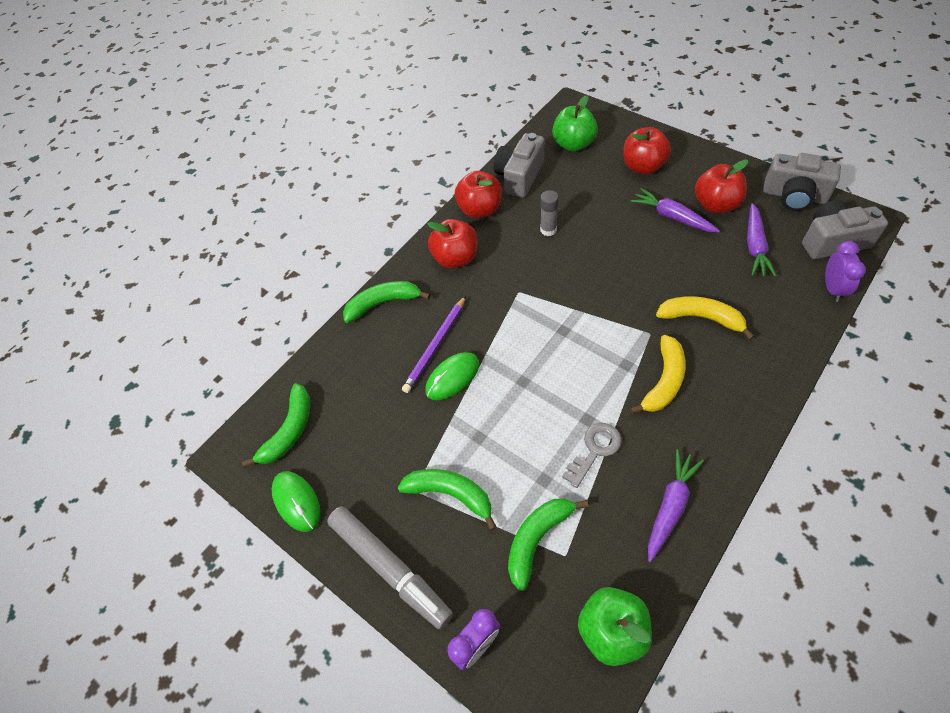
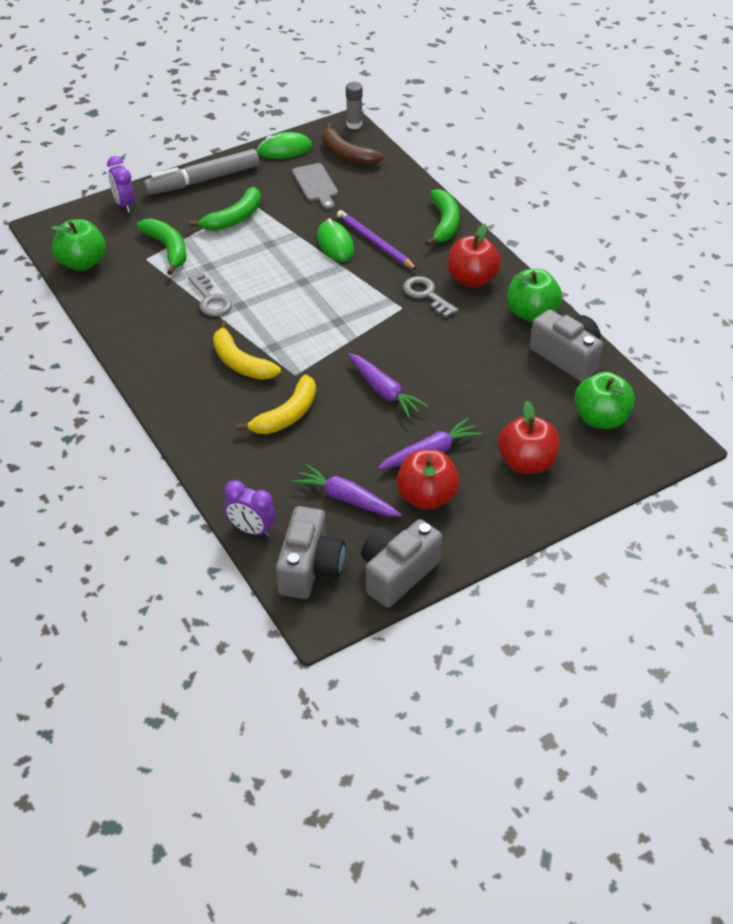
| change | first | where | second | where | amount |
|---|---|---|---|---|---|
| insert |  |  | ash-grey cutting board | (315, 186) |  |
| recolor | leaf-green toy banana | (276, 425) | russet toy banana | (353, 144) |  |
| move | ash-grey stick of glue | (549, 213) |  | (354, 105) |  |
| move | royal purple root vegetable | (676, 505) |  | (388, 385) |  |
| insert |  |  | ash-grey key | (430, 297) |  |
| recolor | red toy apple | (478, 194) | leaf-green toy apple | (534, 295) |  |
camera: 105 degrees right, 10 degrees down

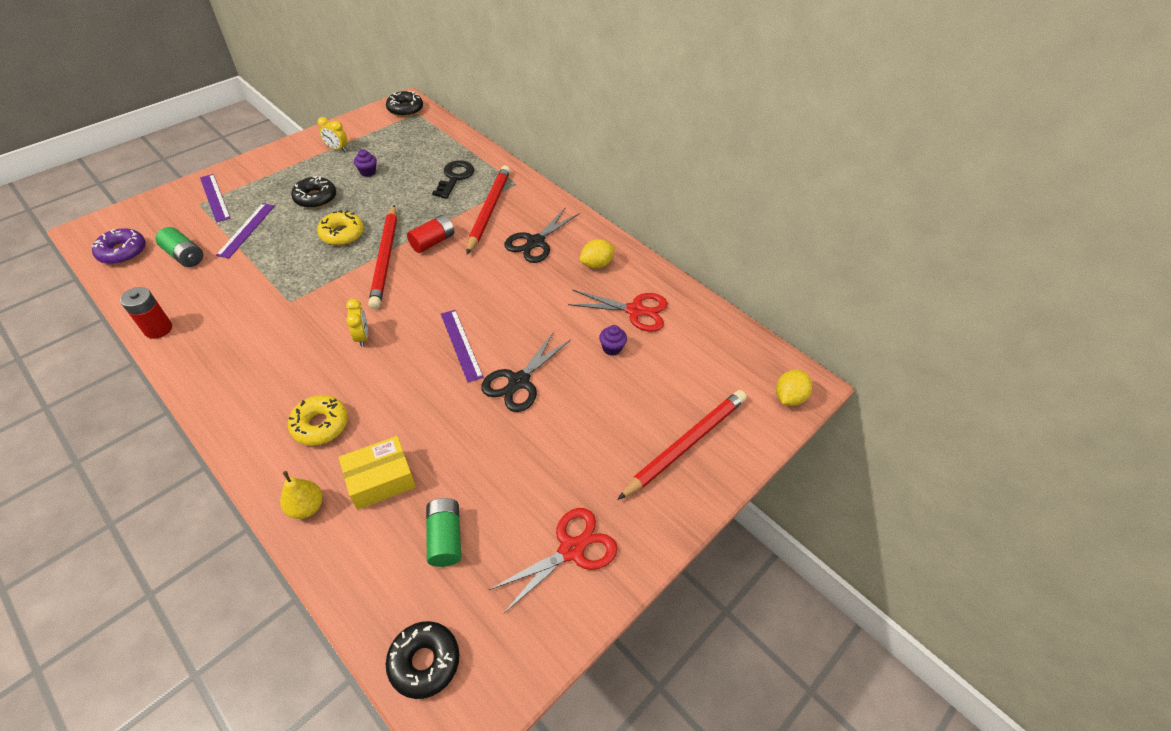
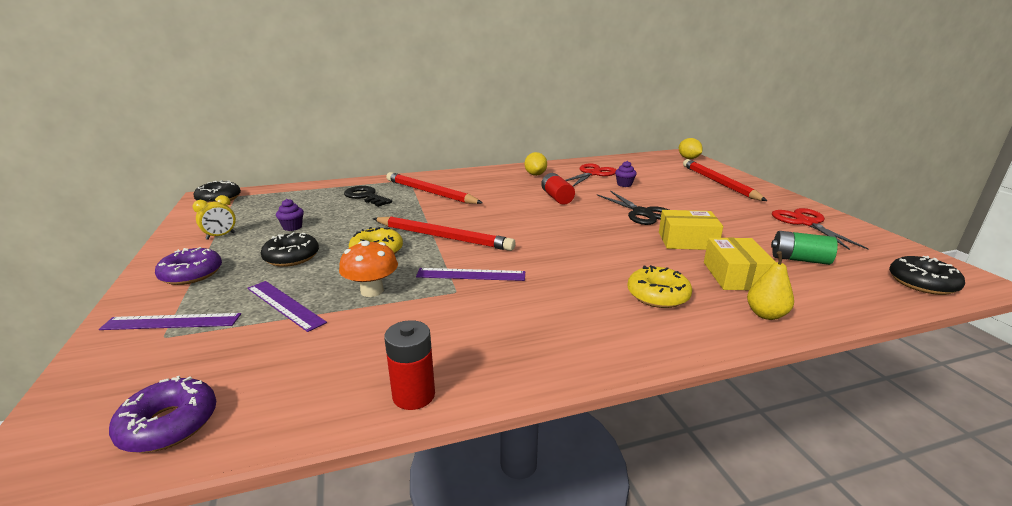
| change | first | where | second | where | amount |
|---|---|---|---|---|---|
| insert |  |  | royal purple glazed donut | (188, 266) |  |
| insert |  |  | orange mushroom | (368, 269) |  |
| move | royal purple ruler | (462, 346) |  | (470, 274) |  |
| move | red power cell | (430, 234) |  | (558, 189) |  |
| insert |  |  | yellow parcel | (691, 230) |  |
| delete | leaf-green power cell | (179, 247) |  |  |  |
| delete | yellow clock | (357, 323) |  |  |  |
| delete | jet-black pair of scissors | (542, 235) |  |  |  |
camera: 60 degrees left, 25 degrees down

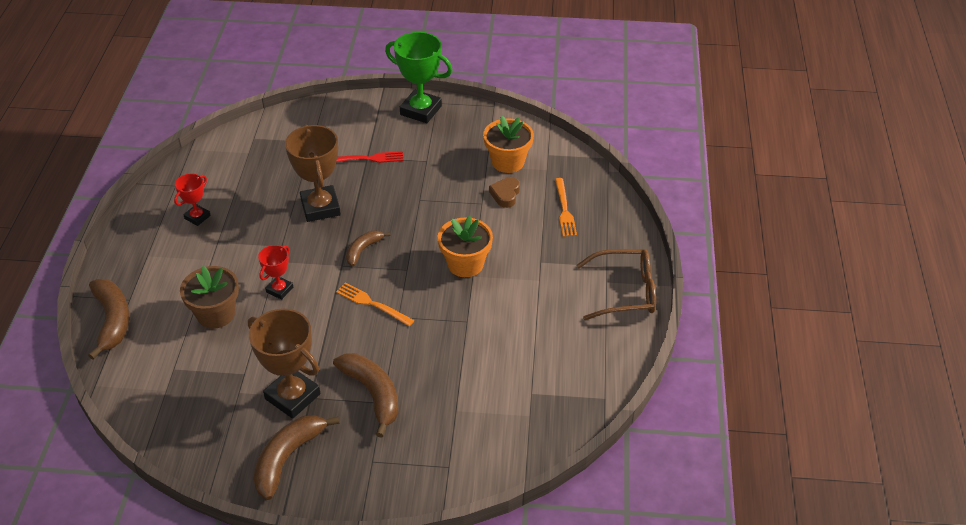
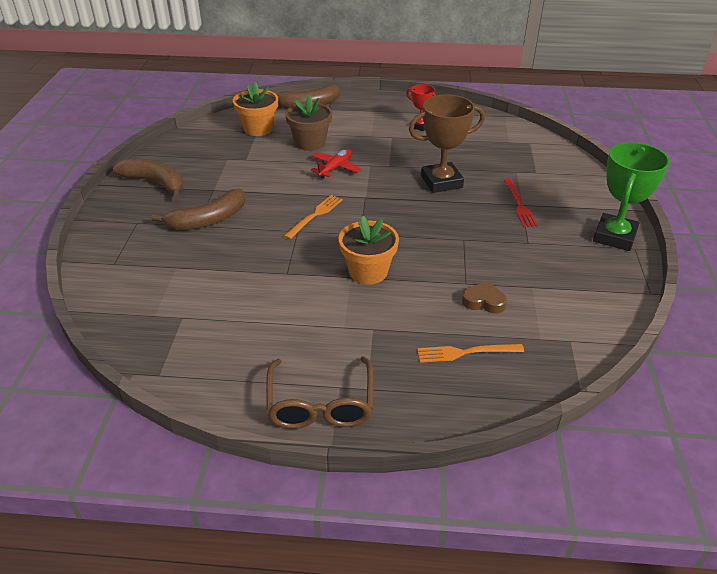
| change | first | where | second | where | amount |
|---|---|---|---|---|---|
| move | orange potted plant | (508, 144) |  | (255, 109) |  |
| replace | red award cup | (275, 272) | red plane | (336, 164) |  |
| delete | russet award cup | (284, 364) |  |  |  |
| delete | russet toy banana | (368, 248) |  |  |  |
camera: 90 degrees right, 5 degrees down

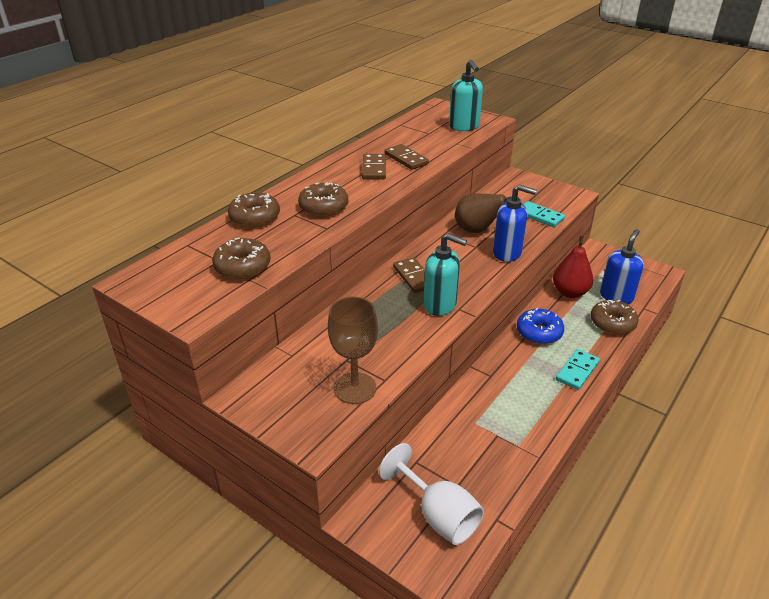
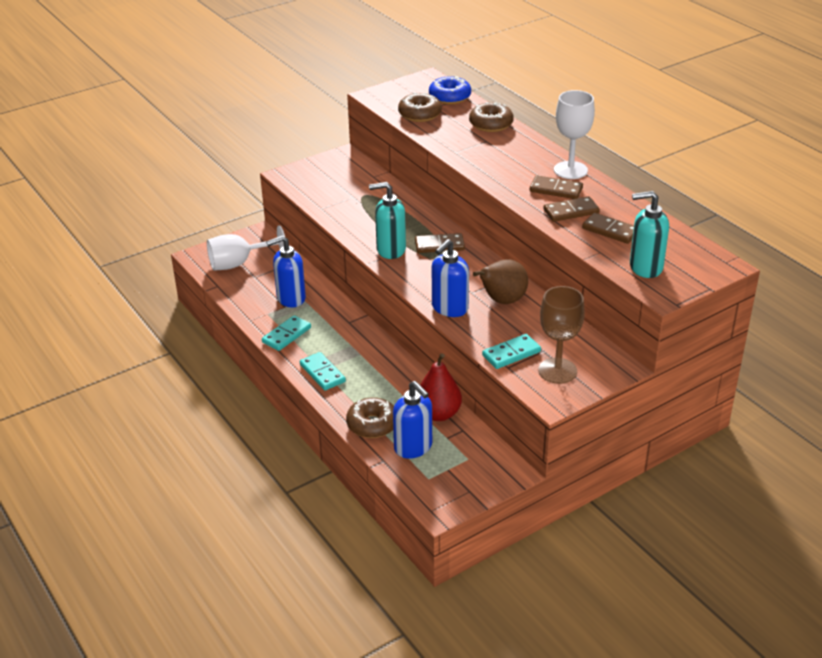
| change | first | where | second | where | amount |
|---|---|---|---|---|---|
| insert |  |  | teal domino tile | (286, 333) |  |
| insert |  |  | cobalt soap pump | (286, 271) |  |
| rotate | teal soap pump | (445, 274) |  | (387, 220) | 45 degrees clockwise |
| move | cobalt glazed donut | (540, 326) |  | (450, 90) |  |
| move | russet chalice | (353, 350) |  | (561, 335) |  |
| insert |  |  | white chalice | (574, 134) |  |
| insert |  |  | russet domino tile | (608, 228) |  |
| delete | russet glazed donut | (323, 199) |  |  |  |
camera: 110 degrees right, 0 degrees up

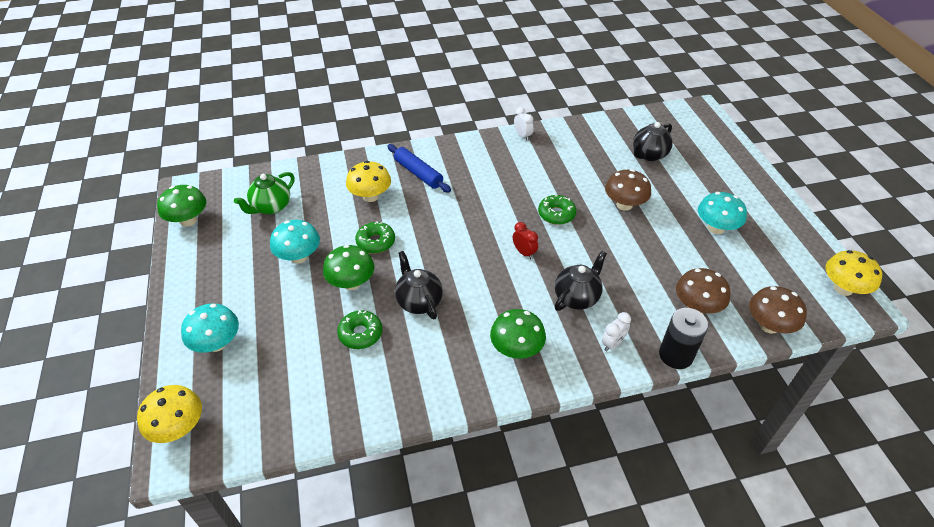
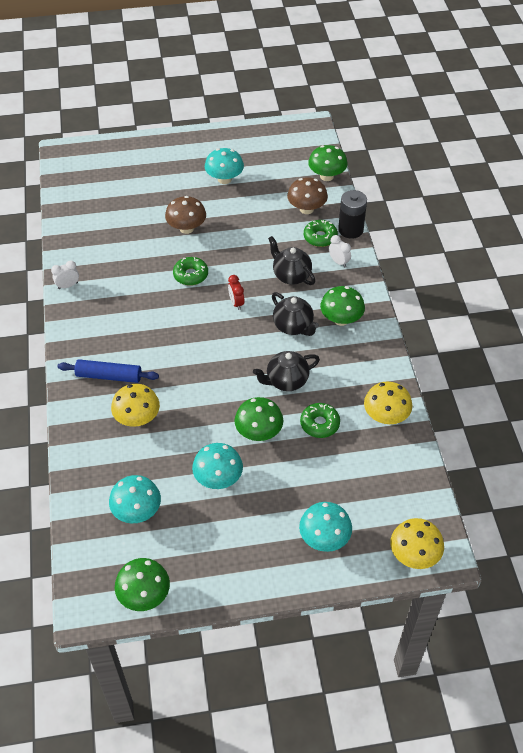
| change | first | where | second | where | amount |
|---|---|---|---|---|---|
| rotate | cobalt pastry roller | (419, 168) |  | (108, 371) | 45 degrees clockwise |
| replace | leaf-green tea pot | (264, 193) | teal mushroom | (135, 499) |  |
| rotate | red clock | (525, 240) |  | (236, 292) | 75 degrees counterclockwise |
| move | jet-black tea pot | (653, 141) |  | (295, 314) |  |
| move | leaf-green glazed donut | (375, 237) |  | (321, 233) |  |
| recolor | russet mushroom | (778, 310) | leaf-green mushroom | (328, 163) |  |
| move | yellow mushroom | (854, 273) |  | (388, 403) |  |
camera: 85 degrees left, 5 degrees up

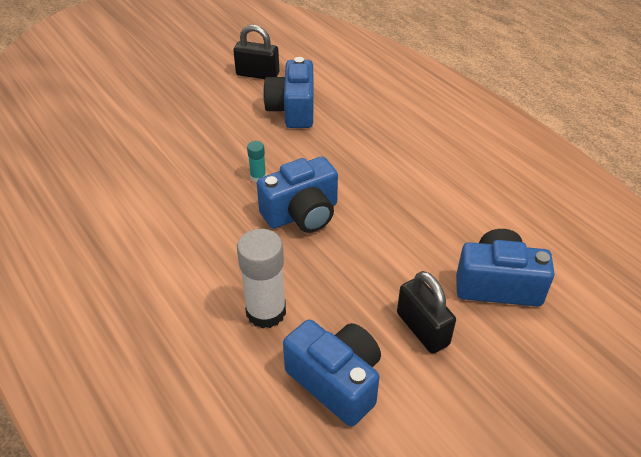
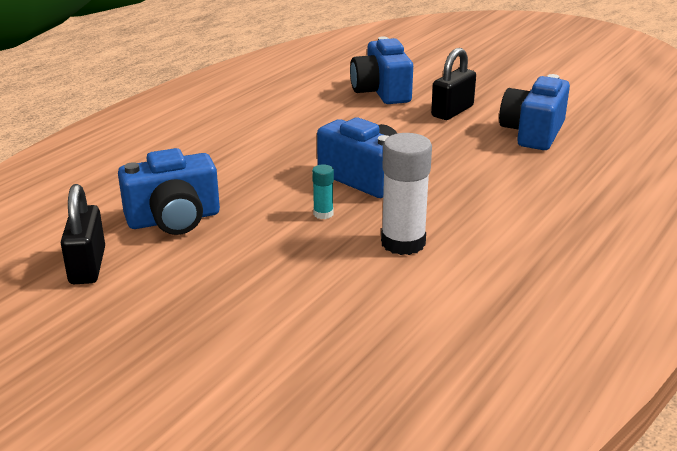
| change | first | where | second | where | amount |
|---|---|---|---|---|---|
| move | white stick of glue | (261, 279) |  | (406, 194) |  |
camera: 110 degrees left, 15 degrees down

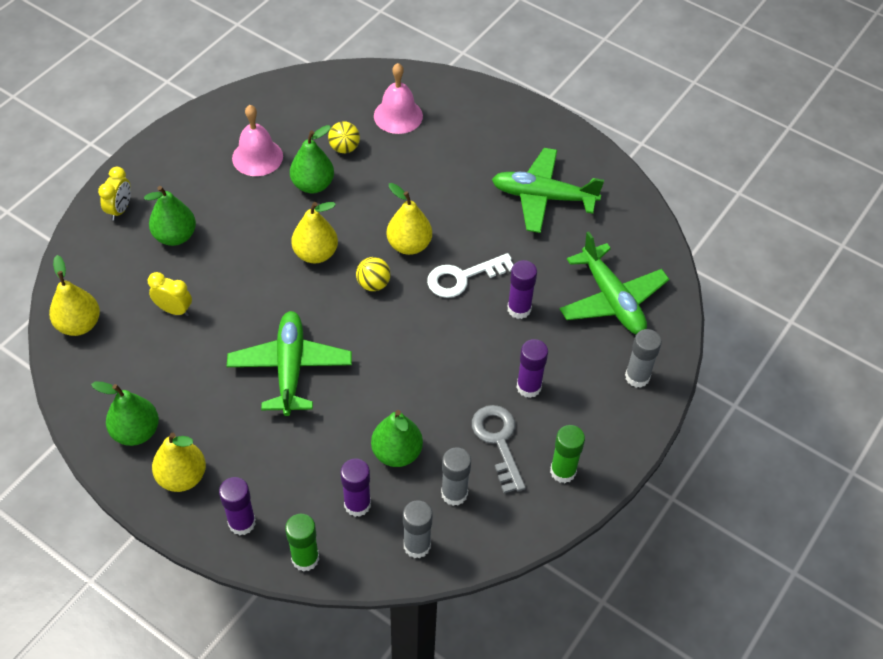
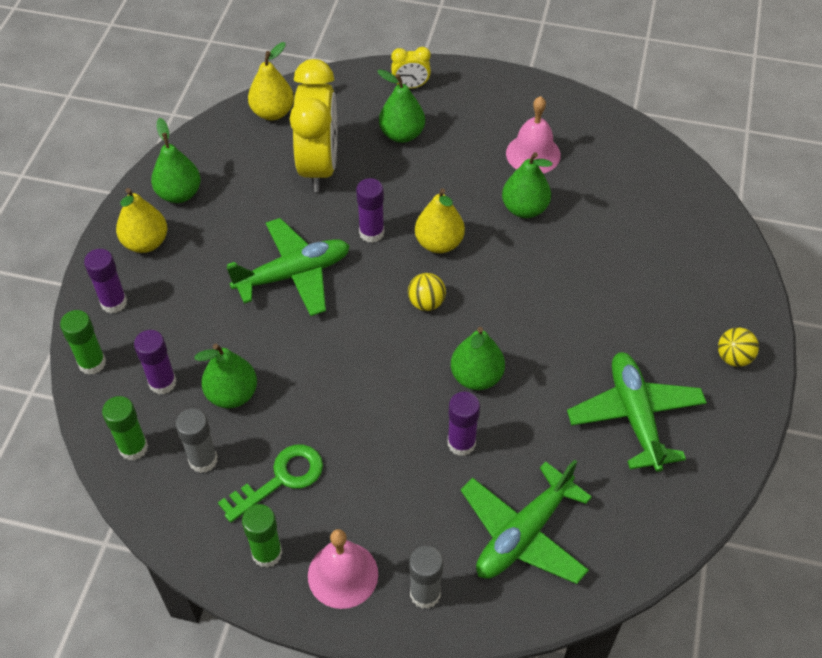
| change | first | where | second | where | amount |
|---|---|---|---|---|---|
| recolor | ash-grey stick of glue | (418, 529) | leaf-green stick of glue | (125, 428) |  |
| recolor | ash-grey key | (499, 449) | leaf-green key | (270, 484) |  |
| resize | yellow clock | (170, 294) |  | (313, 125) | x2.21 |
| move | rosy hand bell | (398, 98) |  | (343, 569) |  |
| move | royal purple stick of glue | (532, 368) |  | (370, 210) |  |
| replace | white key | (470, 275) | leaf-green pear fruit | (478, 358) |  |
| move | yellow sphere | (344, 137) |  | (738, 347) |  |
| delete | yellow pear fruit | (409, 219) |  |  |  |
camera: 70 degrees right, 0 degrees up

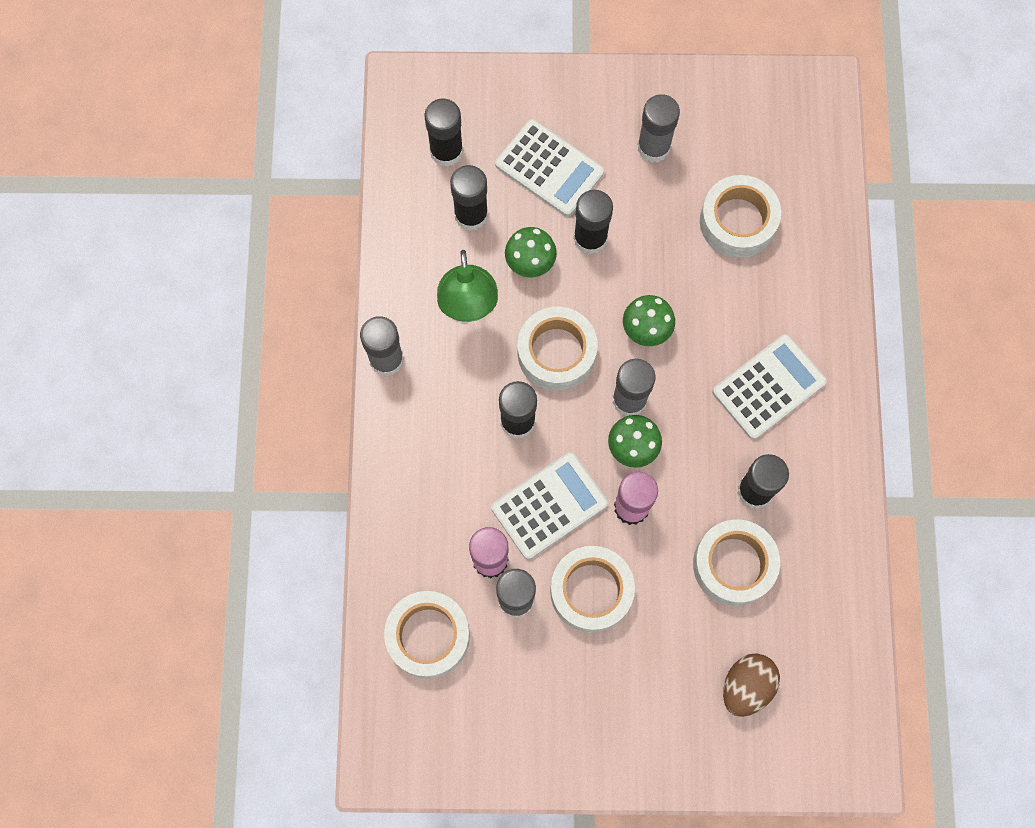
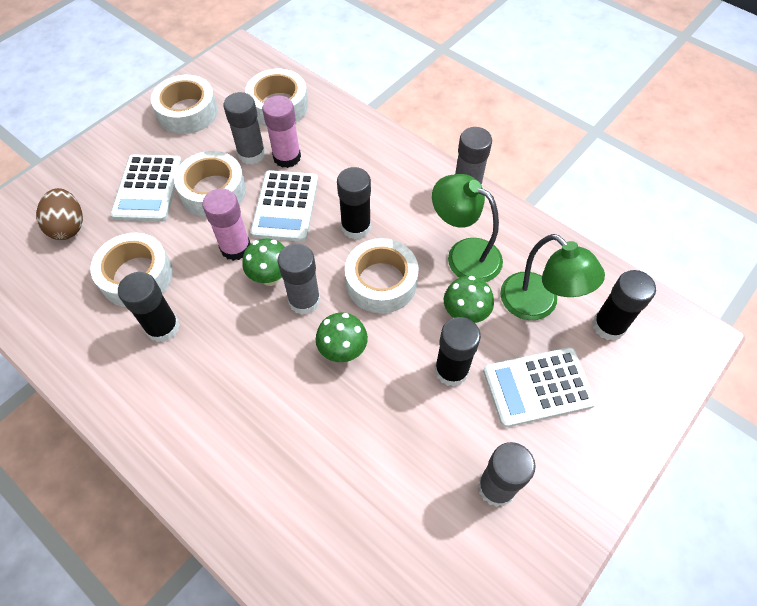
| change | first | where | second | where | amount |
|---|---|---|---|---|---|
| move | white adding machine | (769, 386) |  | (146, 188) |  |
| move | white sticky tape | (740, 216) |  | (184, 104) |  |
| replace | jet-black stick of glue | (469, 198) | leaf-green desk lamp | (552, 277) |  |
camera: 130 degrees right, 15 degrees down

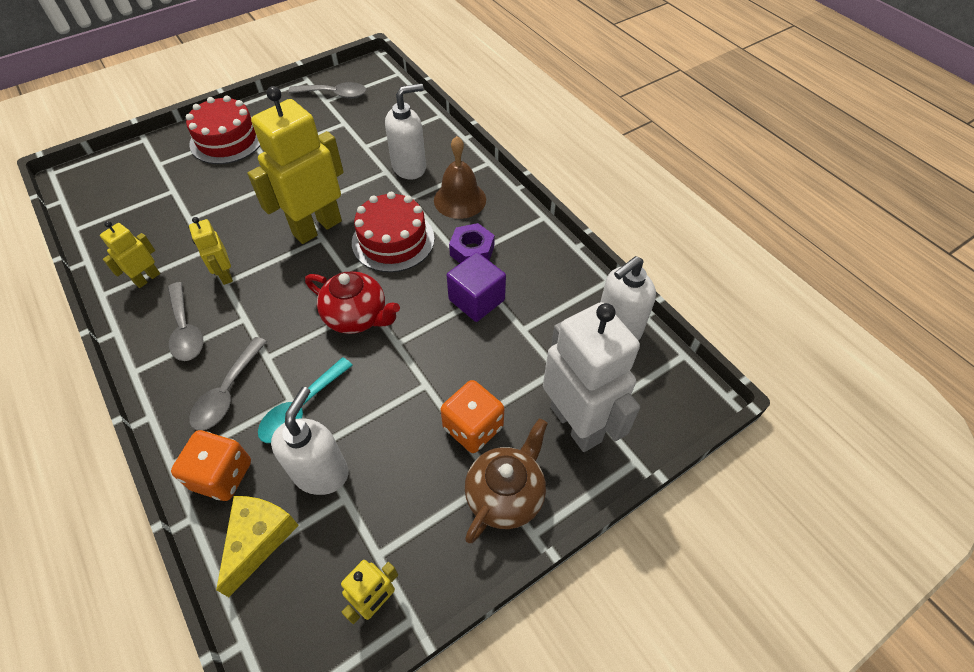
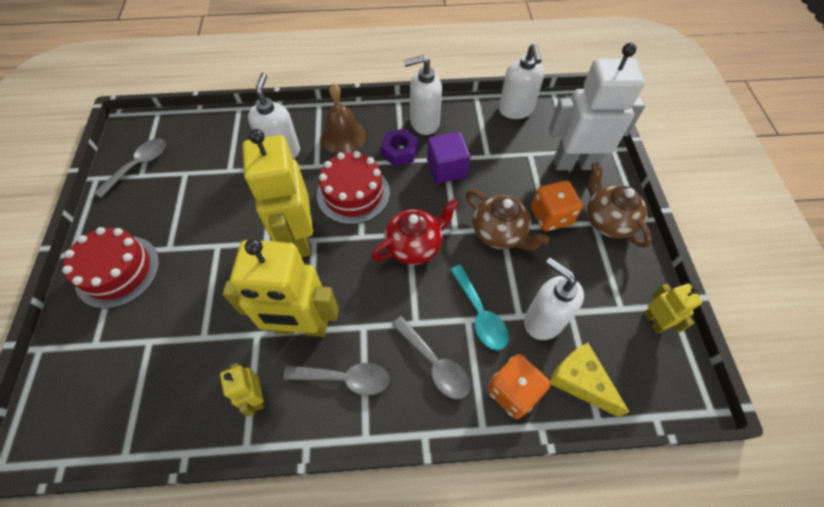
| change | first | where | second | where | amount |
|---|---|---|---|---|---|
| resize | yellow toy robot | (211, 251) |  | (281, 287) | x2.09 |
| insert |  |  | white soap pump | (423, 95) |  |
| insert |  |  | russet tea pot | (507, 220) |  |
camera: 60 degrees left, 5 degrees up

